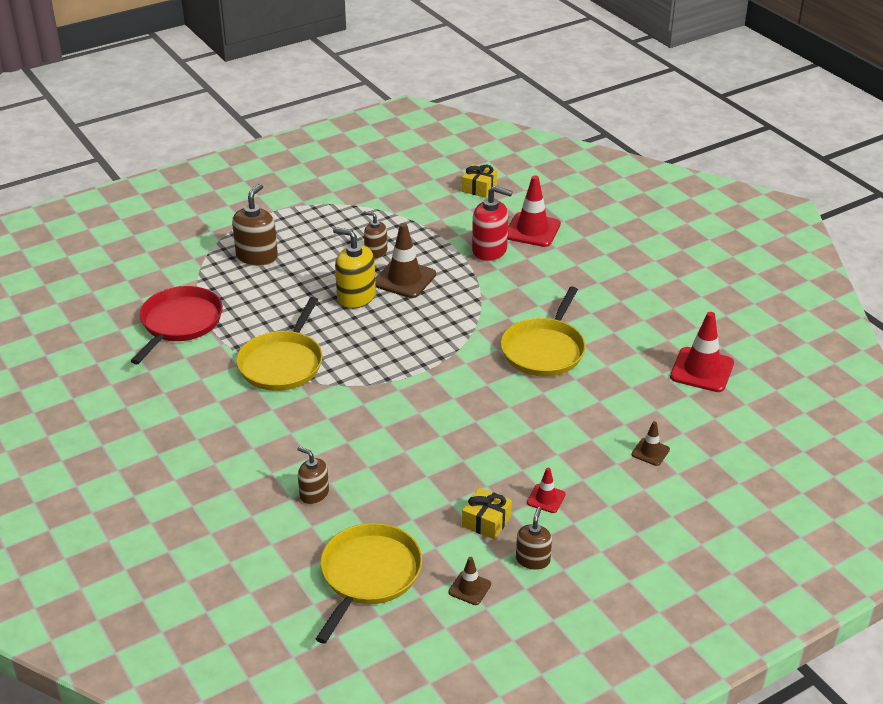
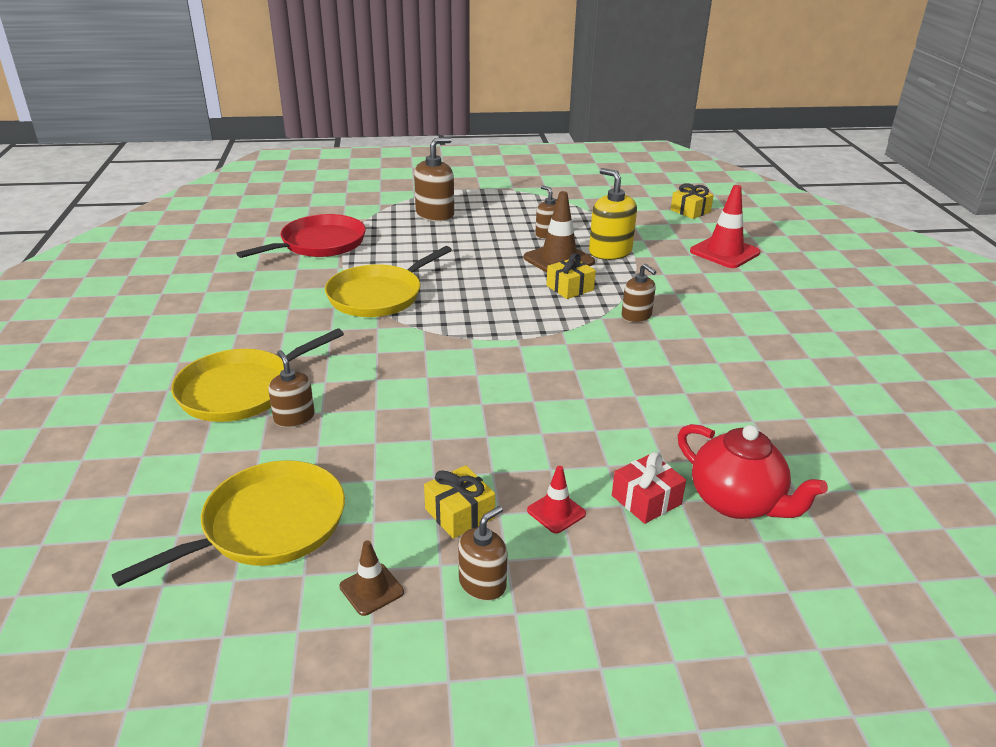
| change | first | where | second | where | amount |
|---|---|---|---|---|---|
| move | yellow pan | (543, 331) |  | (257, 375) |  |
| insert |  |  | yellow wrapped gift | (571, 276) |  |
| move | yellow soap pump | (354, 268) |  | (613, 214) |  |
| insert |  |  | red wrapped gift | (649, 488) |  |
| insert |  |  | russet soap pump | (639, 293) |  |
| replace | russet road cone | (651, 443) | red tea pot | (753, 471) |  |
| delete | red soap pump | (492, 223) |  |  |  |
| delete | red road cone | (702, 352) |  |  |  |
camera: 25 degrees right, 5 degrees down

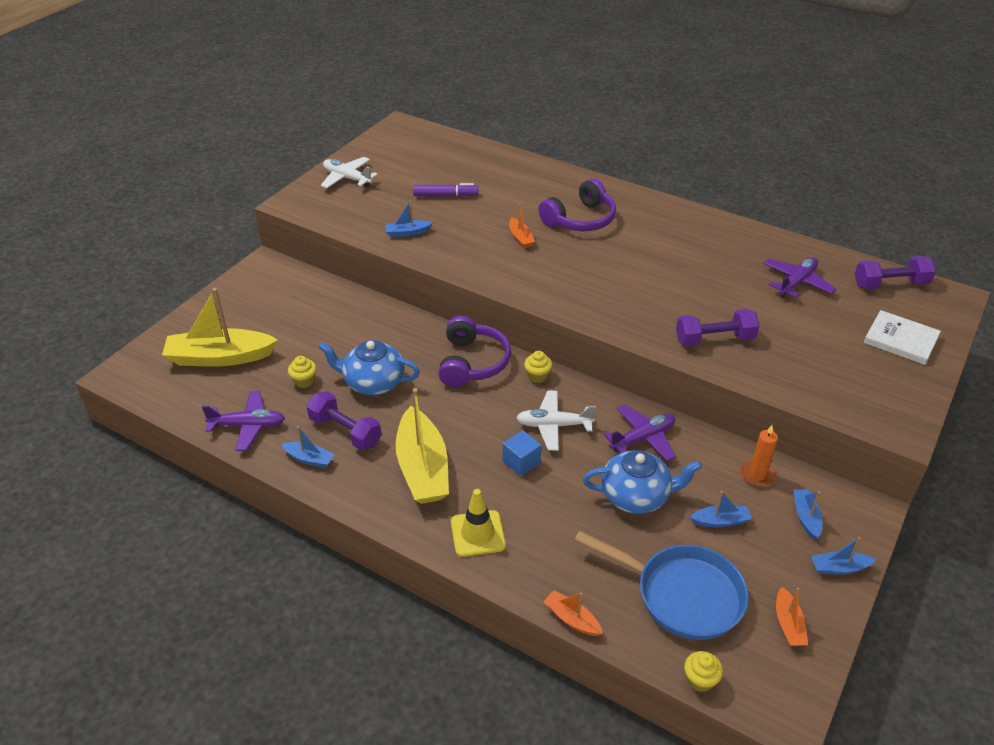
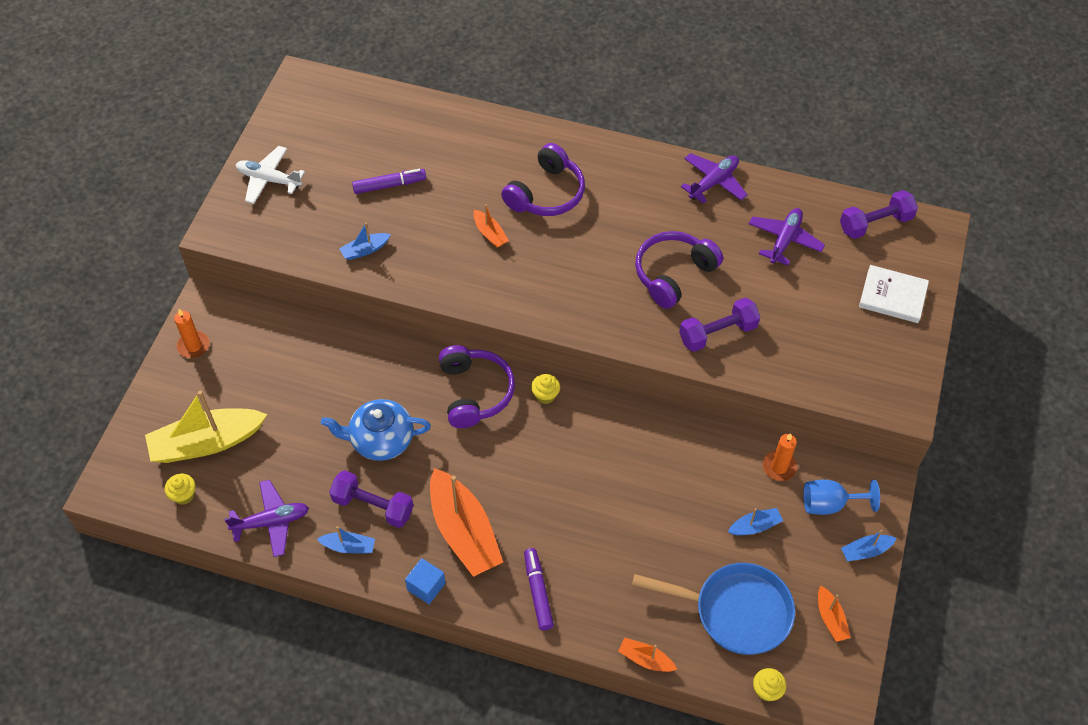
| change | first | where | second | where | amount |
|---|---|---|---|---|---|
| move | yellow cupcake | (302, 372) |  | (180, 489) |  |
| insert |  |  | orange candle | (192, 333) |  |
| move | cobalt block | (522, 453) |  | (425, 581) |  |
| recolor | yellow boat | (422, 446) | orange boat | (466, 522) |  |
| replace | yellow road cone | (478, 523) | royal purple marker pen | (539, 589) |  |
| insert |  |  | royal purple headset | (679, 270) |  |
| move | royal purple plane | (640, 432) |  | (714, 178) |  |
| replace | cobalt boat | (808, 514) | cobalt chalice | (841, 497) |  |
| delete | white plane | (556, 421) |  |  |  |
| delete | cobalt tea pot | (642, 482) |  |  |  |
camera: 15 degrees left, 15 degrees up

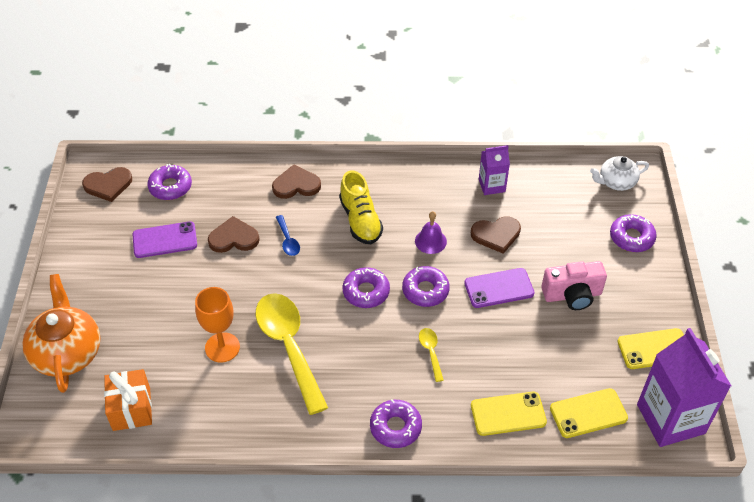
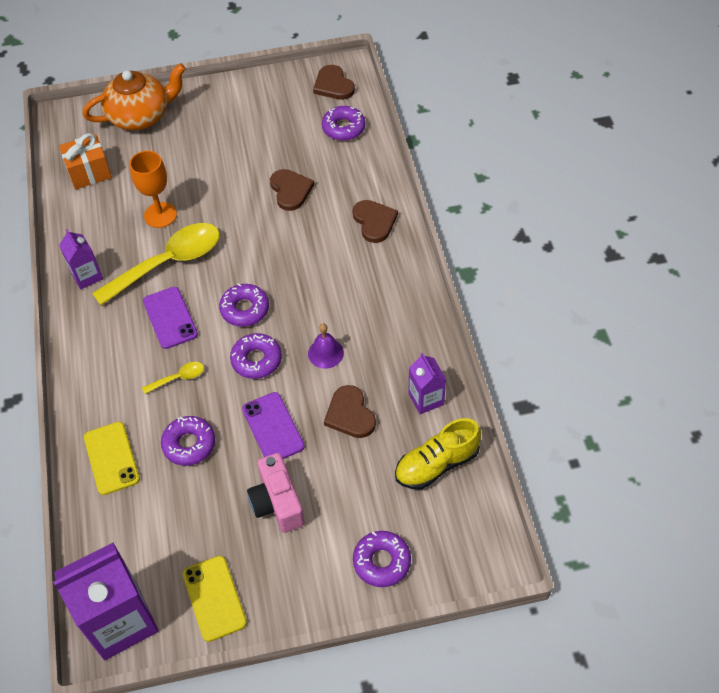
| change | first | where | second | where | amount |
|---|---|---|---|---|---|
| insert |  |  | royal purple milk carton | (81, 259) |  |
| move | royal purple mobile phone | (164, 239) |  | (170, 318) |  |
| move | royal purple glazed donut | (396, 423) |  | (188, 441) |  |
| move | yellow sneaker | (361, 207) |  | (438, 453) |  |
| delete | cobalt tablespoon | (288, 235) |  |  |  |
| delete | yellow mobile phone | (589, 413) |  |  |  |
| delete | white tea pot | (619, 173) |  |  |  |
camera: 80 degrees right, 5 degrees up

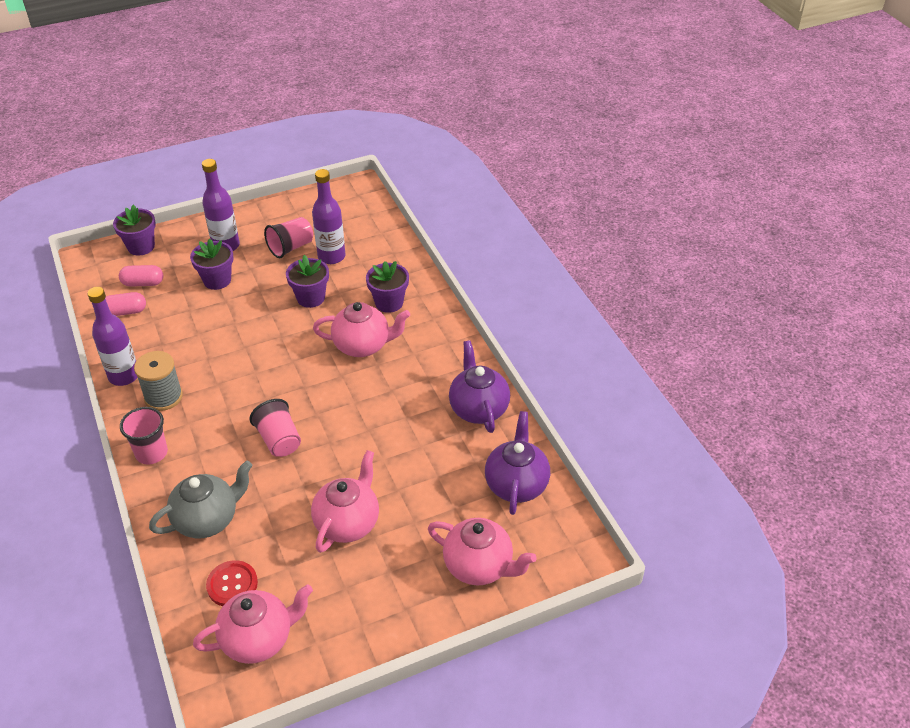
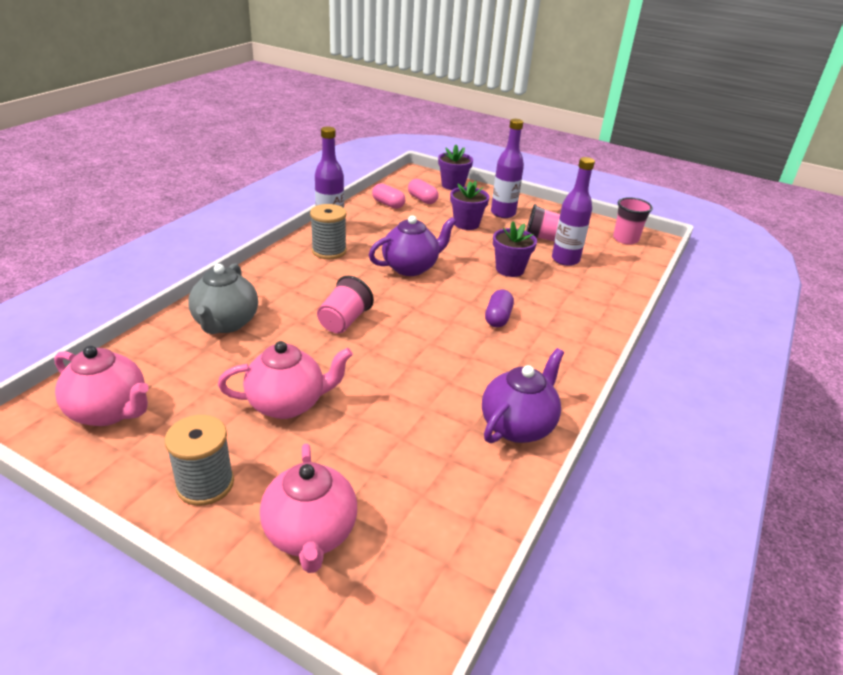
| change | first | where | second | where | amount |
|---|---|---|---|---|---|
| insert |  |  | ash-grey bobbin | (199, 460) |  |
| rotate | ash-grey tea pot | (200, 499) |  | (223, 299) | 75 degrees clockwise |
| move | royal purple tea pot | (517, 463) |  | (412, 245) |  |
| replace | rosy tea pot | (361, 329) | royal purple capsule | (499, 308) |  |
| move | rosy beaker | (144, 436) |  | (633, 221) |  |
| delete | red shirt button | (232, 583) |  |  |  |
| delete | royal purple potted plant | (387, 287) |  |  |  |
camera: 50 degrees right, 10 degrees down

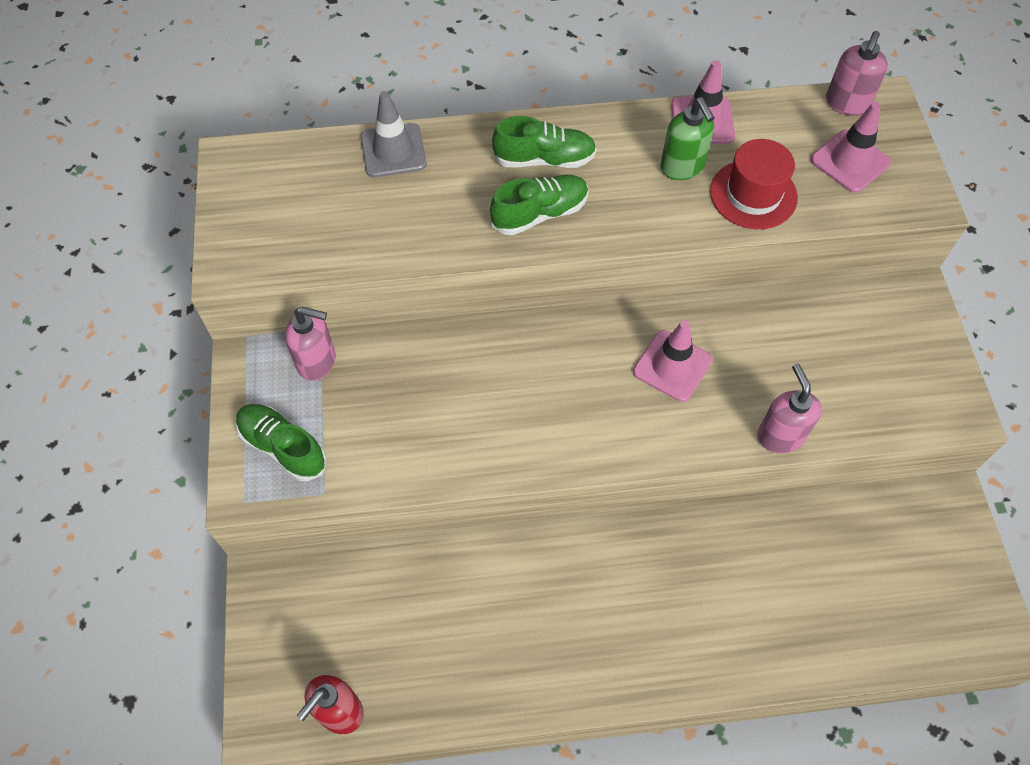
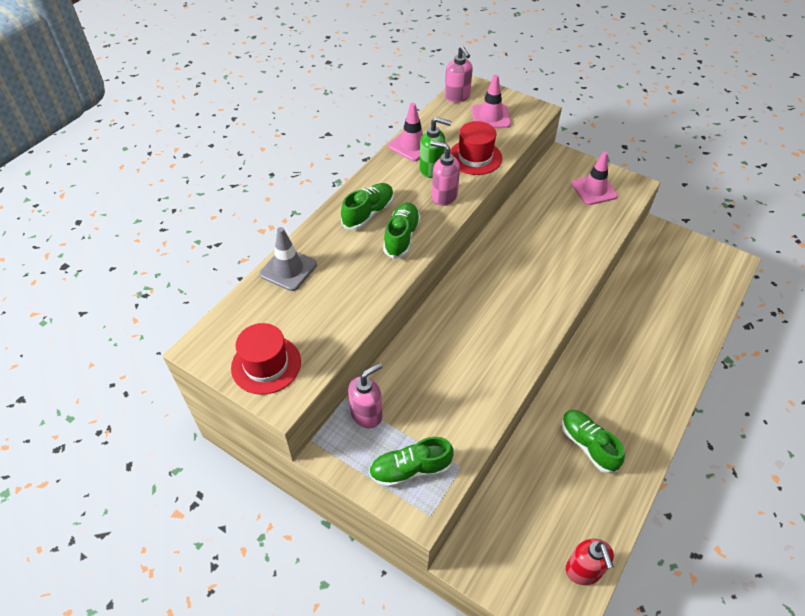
| change | first | where | second | where | amount |
|---|---|---|---|---|---|
| insert |  |  | red hat | (266, 359) |  |
| move | rosy soap pump | (789, 408) |  | (445, 173) |  |
| insert |  |  | leaf-green sneaker | (593, 441) |  |
| move | rosy road cone | (672, 361) |  | (595, 178) |  |
camera: 50 degrees left, 10 degrees down

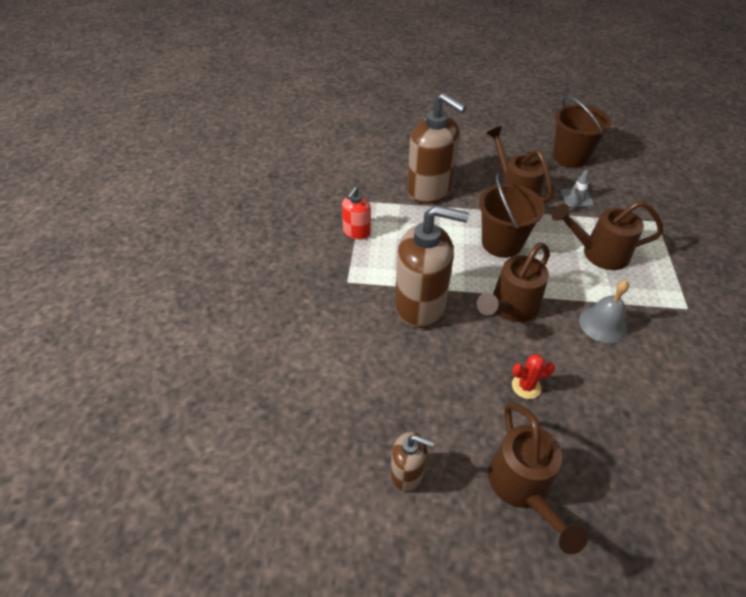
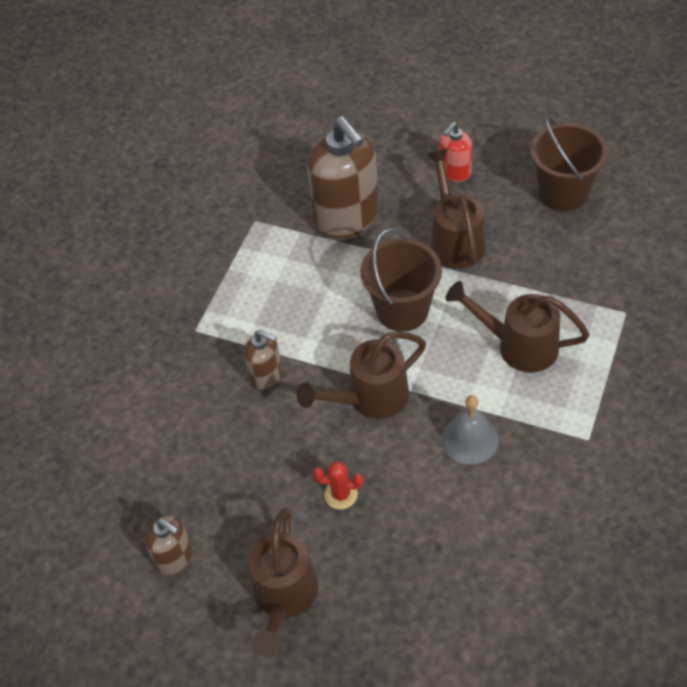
| change | first | where | second | where | amount |
|---|---|---|---|---|---|
| resize | russet soap pump | (432, 266) |  | (263, 360) | x0.51 |
| move | red soap pump | (356, 213) |  | (455, 152) |  |
| delete | ash-grey road cone | (577, 189) |  |  |  |
camera: 20 degrees right, 5 degrees up

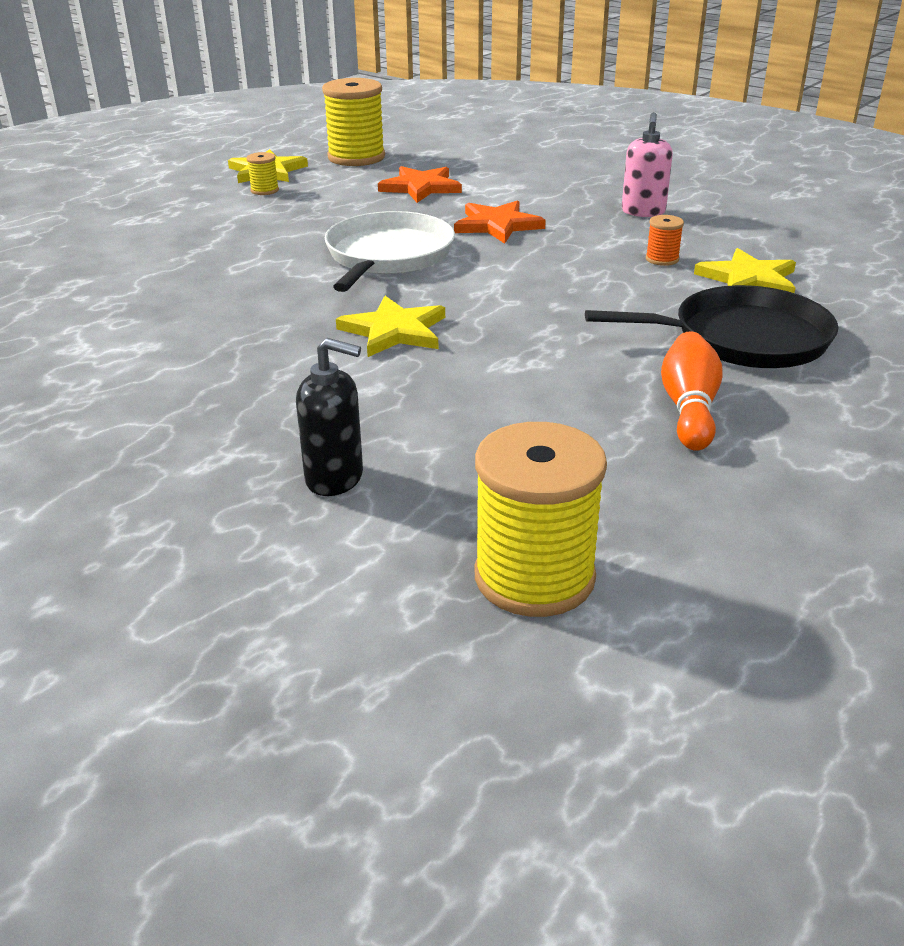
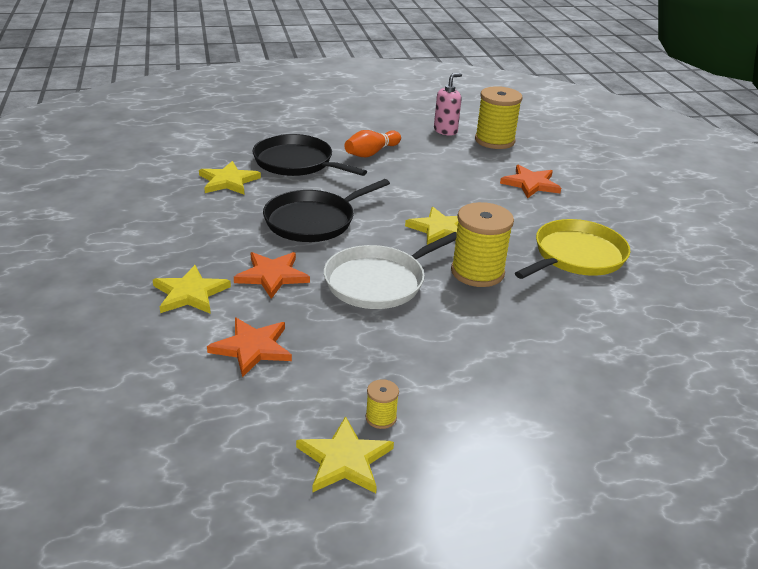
| change | first | where | second | where | amount |
|---|---|---|---|---|---|
| insert |  |  | yellow five-pointed star | (192, 289) |  |
| insert |  |  | jet-black pan | (326, 210) |  |
| move | rosy soap pump | (647, 164) |  | (448, 104) |  |
| move | yellow bobbin | (353, 122) |  | (482, 244) |  |
| replace | jet-black soap pump | (329, 417) | orange five-pointed star | (530, 181) |  |
| insert |  |  | yellow pan | (572, 249) |  |
| delete | orange bobbin | (665, 240) |  |  |  |
camera: 145 degrees left, 0 degrees up

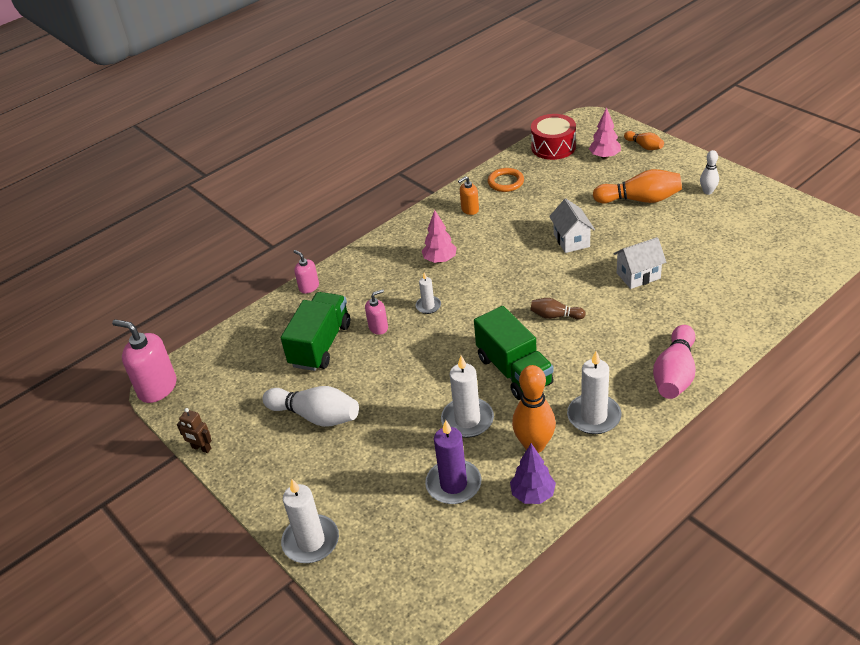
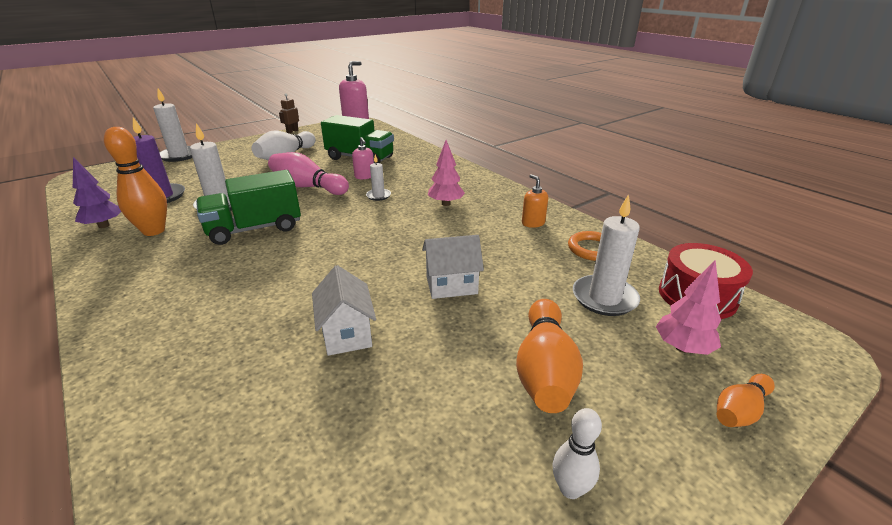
| change | first | where | second | where | amount |
|---|---|---|---|---|---|
| move | rosy tenpin | (674, 362) |  | (308, 173) |  |
| move | white candle | (594, 392) |  | (606, 255) |  |
| delete | rosy soap pump | (306, 271) |  |  |  |
| delete | russet tenpin | (558, 309) |  |  |  |
camera: 90 degrees right, 10 degrees down

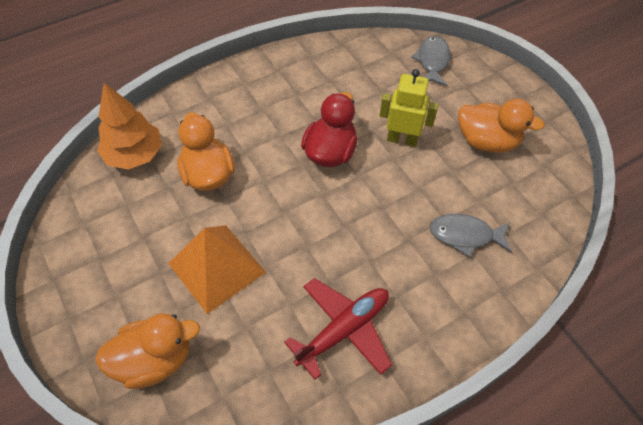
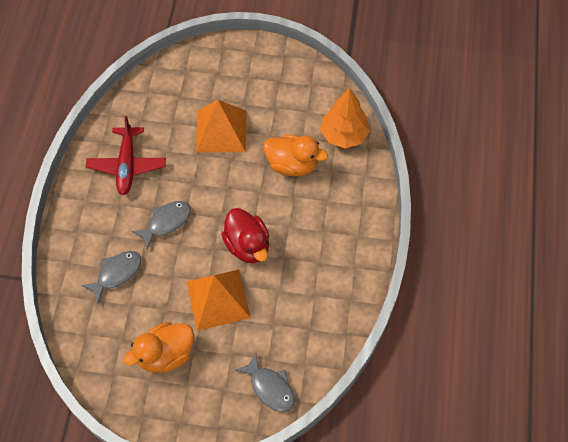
| change | first | where | second | where | amount |
|---|---|---|---|---|---|
| insert |  |  | ash-grey toy fish | (161, 225) |  |
| replace | yellow toy robot | (409, 108) | orange pyramid | (218, 300) |  |
| delete | orange toy duck | (147, 351) |  |  |  |
camera: 130 degrees right, 5 degrees up

